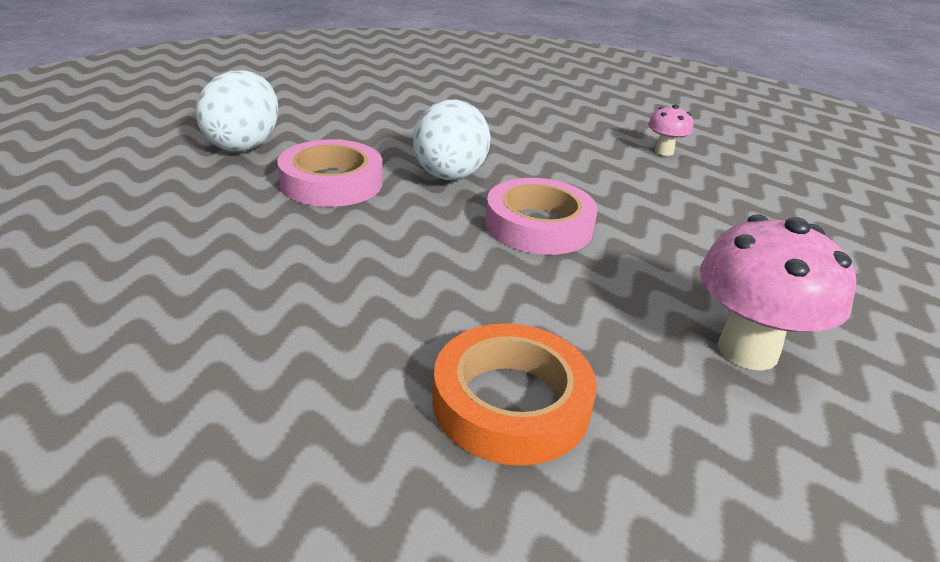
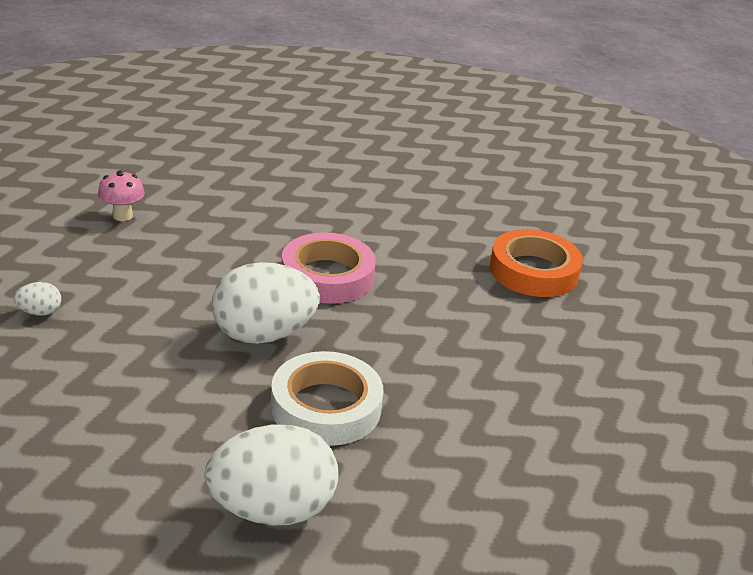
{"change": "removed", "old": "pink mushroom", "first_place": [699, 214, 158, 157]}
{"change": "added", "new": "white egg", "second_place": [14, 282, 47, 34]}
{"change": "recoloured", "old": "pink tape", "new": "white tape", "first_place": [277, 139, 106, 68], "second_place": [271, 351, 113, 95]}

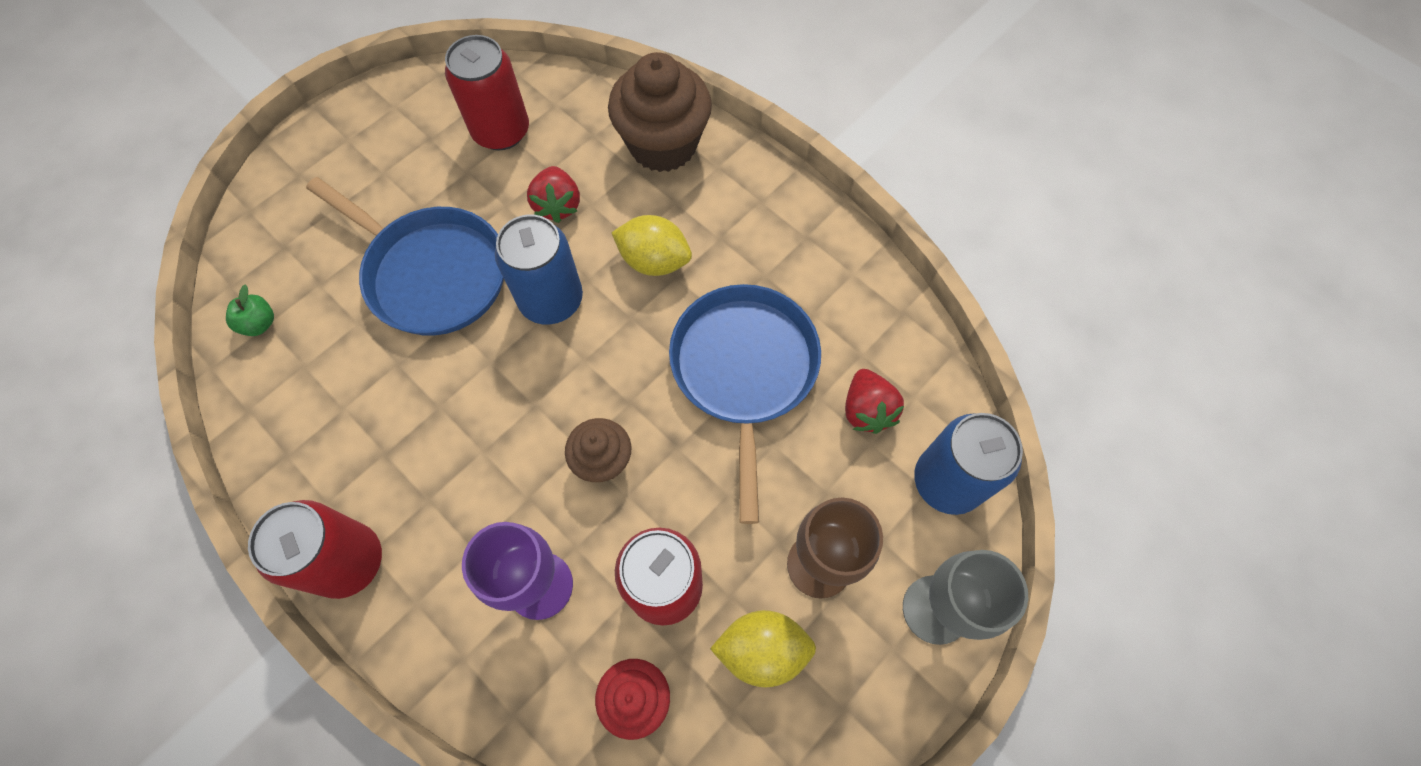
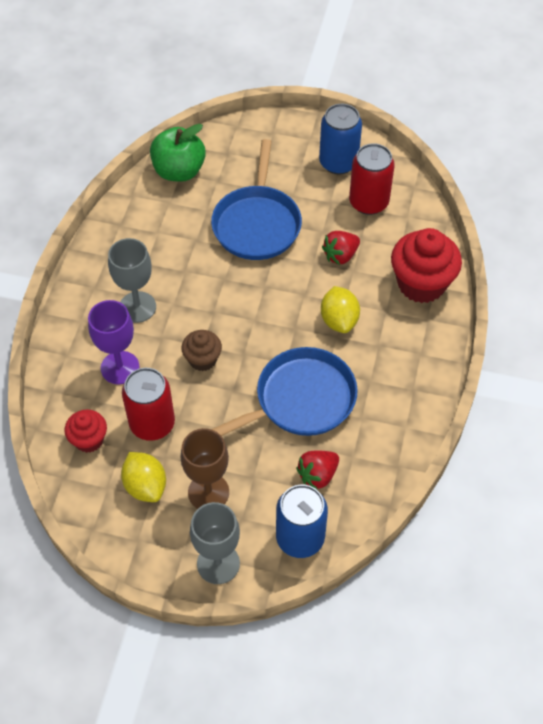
{"change": "removed", "old": "red can", "first_place": [248, 500, 134, 99]}
{"change": "added", "new": "grey goblet", "second_place": [108, 238, 48, 85]}
{"change": "moved", "old": "blue can", "first_place": [495, 215, 88, 110], "second_place": [319, 104, 43, 70]}
{"change": "recoloured", "old": "brown cupcake", "new": "red cupcake", "first_place": [608, 52, 104, 120], "second_place": [391, 228, 71, 75]}
{"change": "resized", "old": "green apple", "first_place": [226, 285, 48, 51], "second_place": [150, 124, 56, 58], "factor": 2.2}

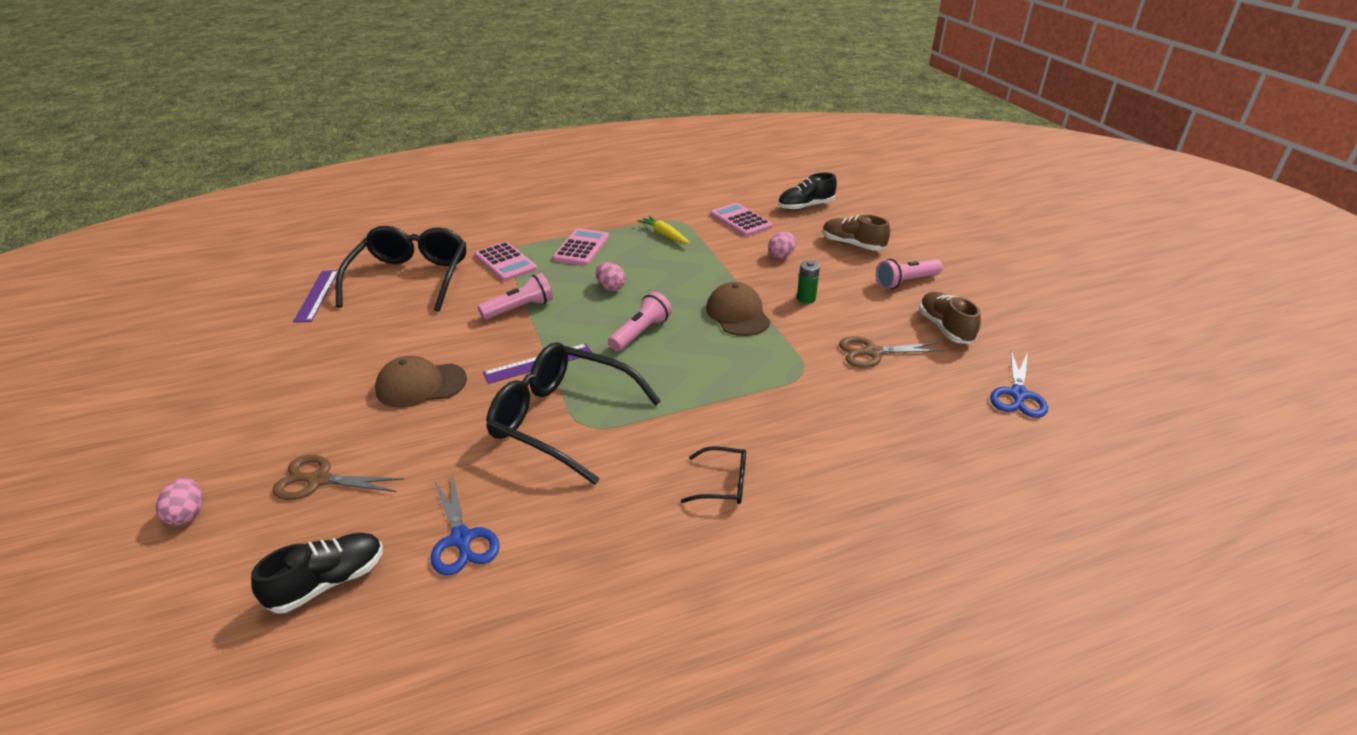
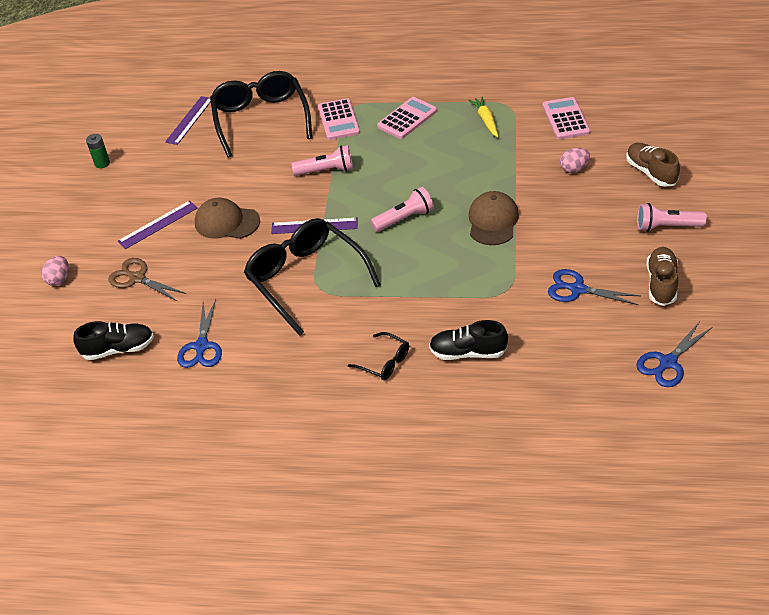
{"change": "removed", "old": "pink egg", "first_place": [596, 262, 29, 29]}
{"change": "added", "new": "purple ruler", "second_place": [118, 200, 80, 49]}
{"change": "moved", "old": "black shoe", "first_place": [778, 172, 59, 38], "second_place": [429, 320, 79, 40]}
{"change": "moved", "old": "green battery", "first_place": [797, 261, 23, 43], "second_place": [86, 134, 24, 34]}
{"change": "recoloured", "old": "brown scissors", "new": "blue scissors", "first_place": [839, 336, 105, 32], "second_place": [548, 269, 92, 36]}
{"change": "turned", "old": "black glasses", "first_place": [336, 226, 131, 86], "second_place": [210, 71, 102, 86], "degrees": -45}

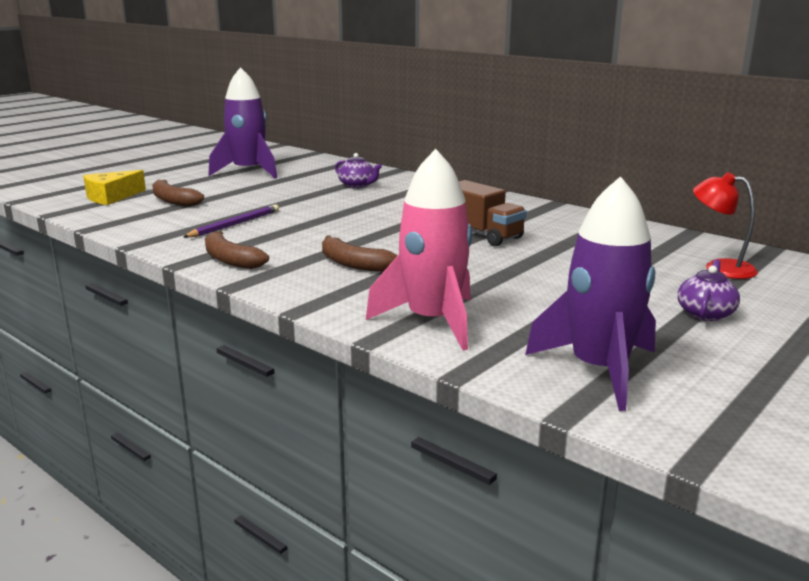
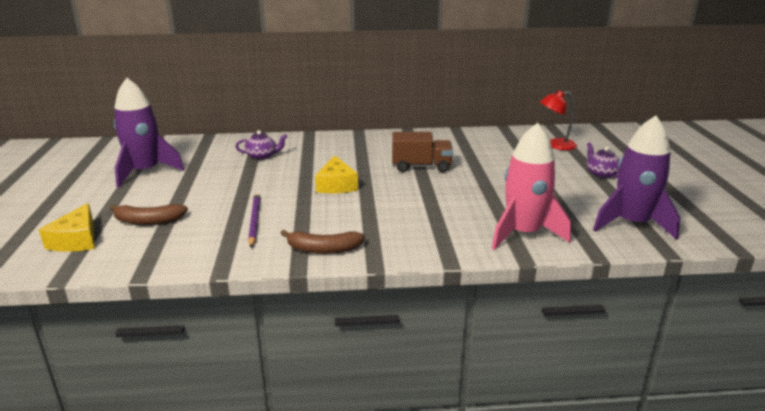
{"change": "removed", "old": "brown banana", "first_place": [322, 235, 76, 37]}
{"change": "added", "new": "yellow cheese", "second_place": [315, 156, 43, 37]}

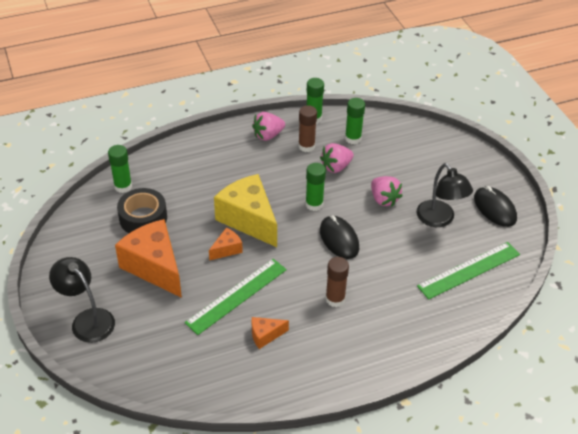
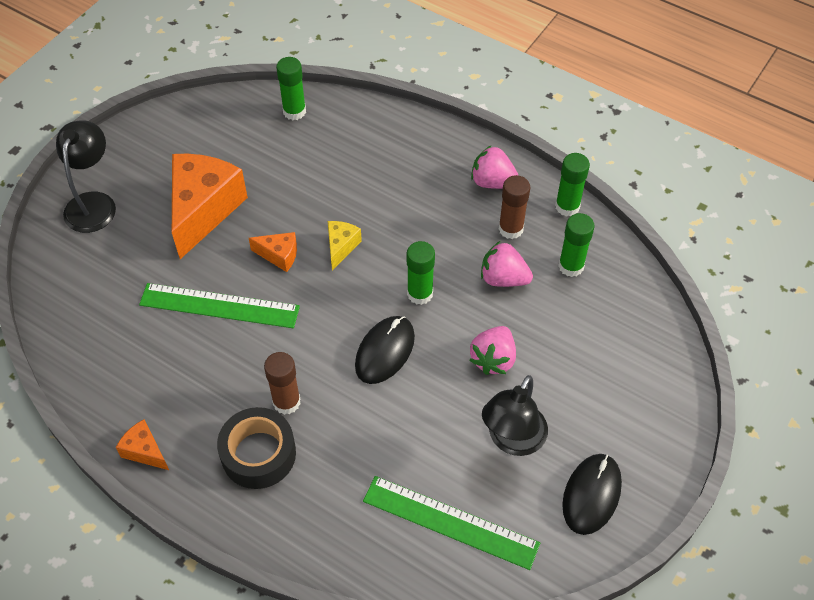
{"change": "moved", "old": "black tape", "first_place": [117, 188, 50, 45], "second_place": [217, 407, 79, 82]}
{"change": "moved", "old": "orange cheese", "first_place": [252, 317, 37, 32], "second_place": [116, 419, 53, 51]}
{"change": "resized", "old": "yellow cheese", "first_place": [214, 174, 63, 73], "second_place": [328, 221, 34, 49], "factor": 0.46}

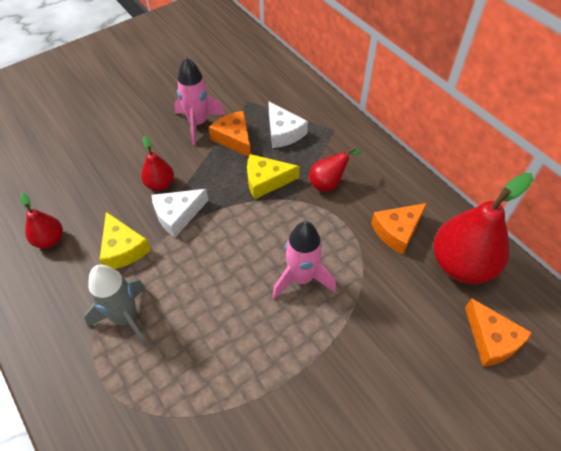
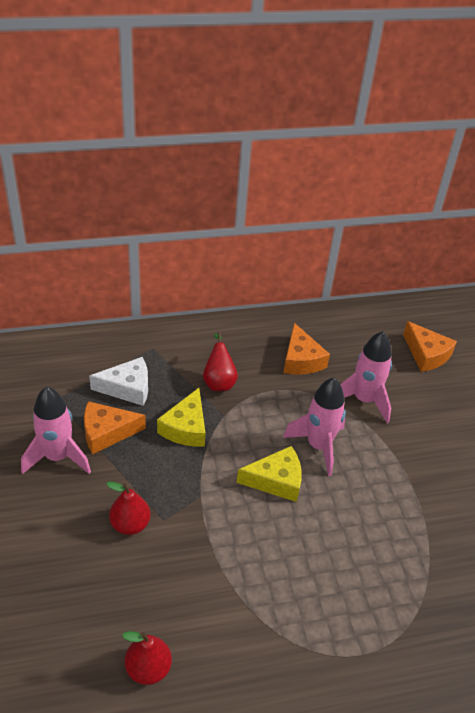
{"change": "removed", "old": "grey rocket", "first_place": [84, 265, 64, 82]}
{"change": "removed", "old": "white cheese", "first_place": [152, 189, 57, 48]}
{"change": "removed", "old": "red pear", "first_place": [433, 173, 100, 111]}
{"change": "added", "new": "pink rocket", "second_place": [340, 331, 52, 92]}
{"change": "moved", "old": "yellow cheese", "first_place": [100, 212, 51, 57], "second_place": [237, 446, 65, 56]}
{"change": "turned", "old": "orange cheese", "first_place": [465, 298, 67, 69], "second_place": [403, 321, 54, 51], "degrees": 60}

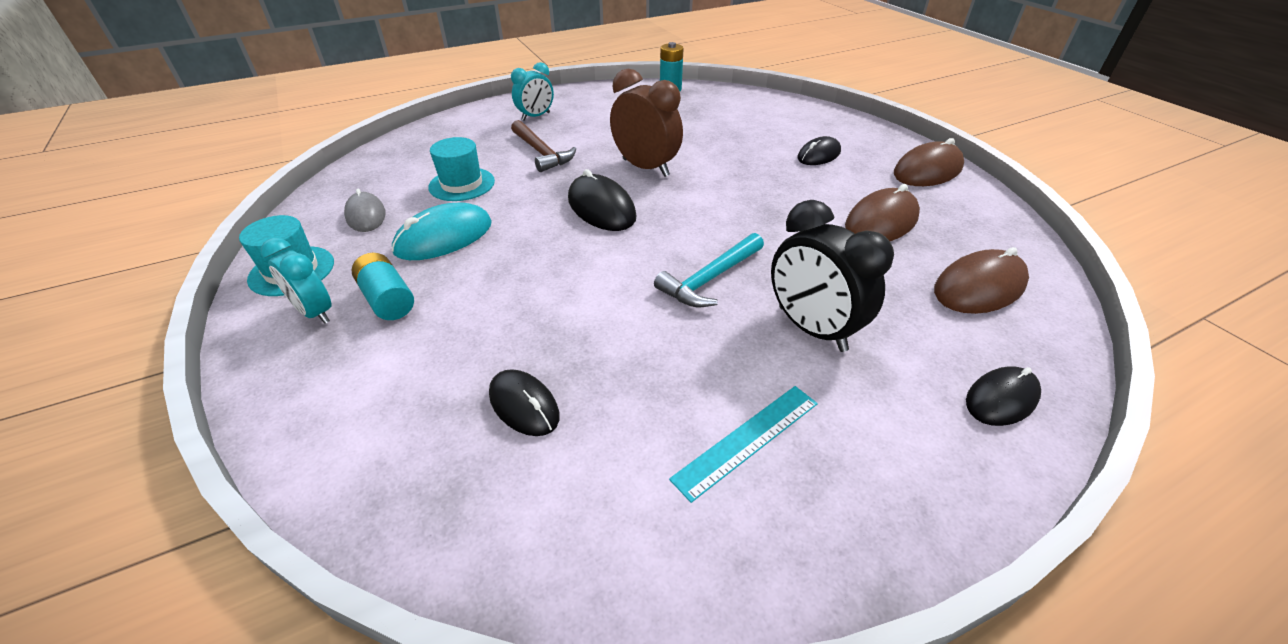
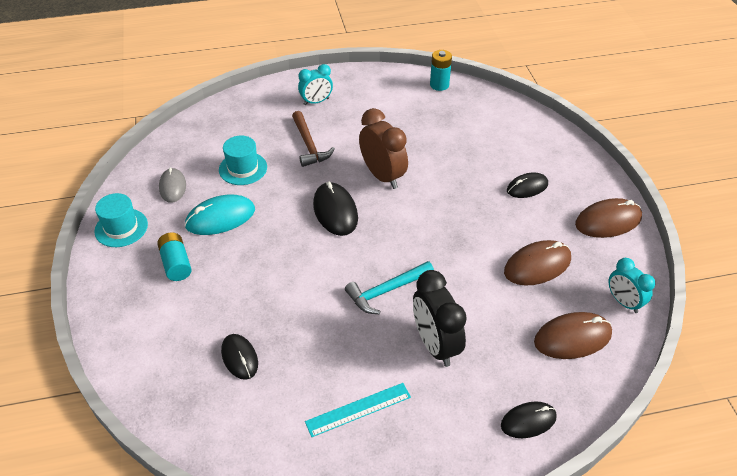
{"change": "moved", "old": "turquoise clock", "first_place": [261, 238, 71, 86], "second_place": [609, 258, 46, 55]}

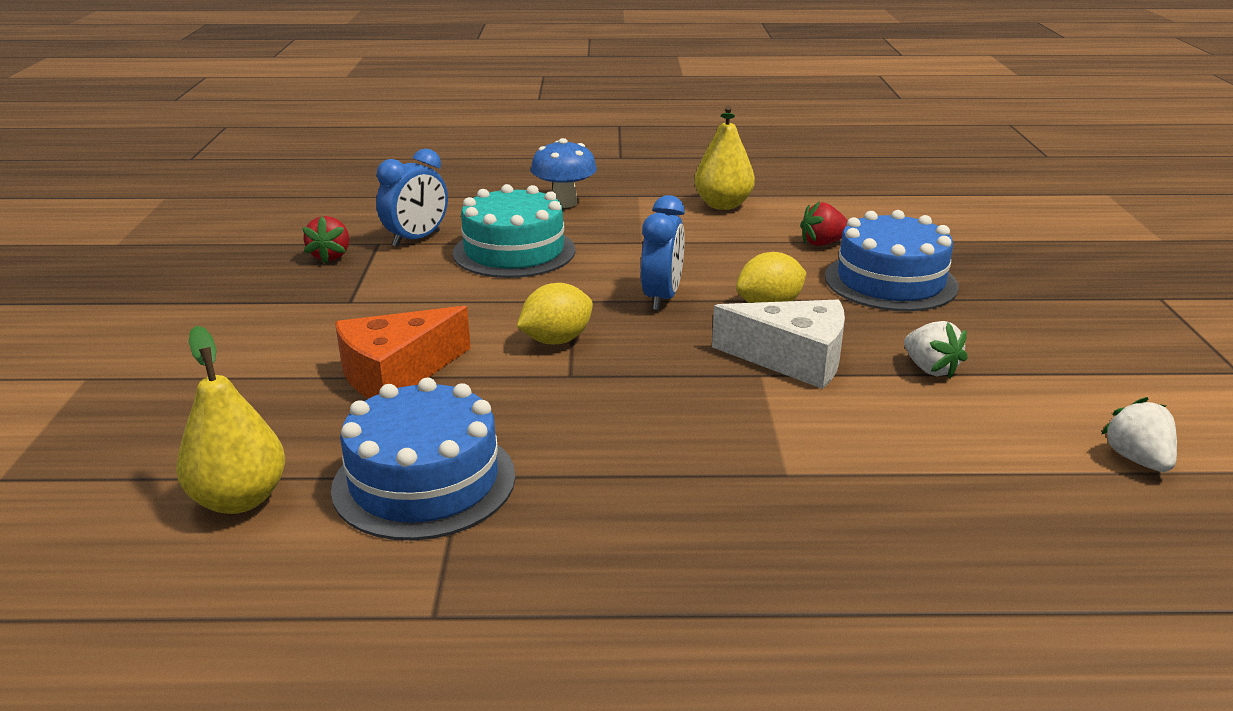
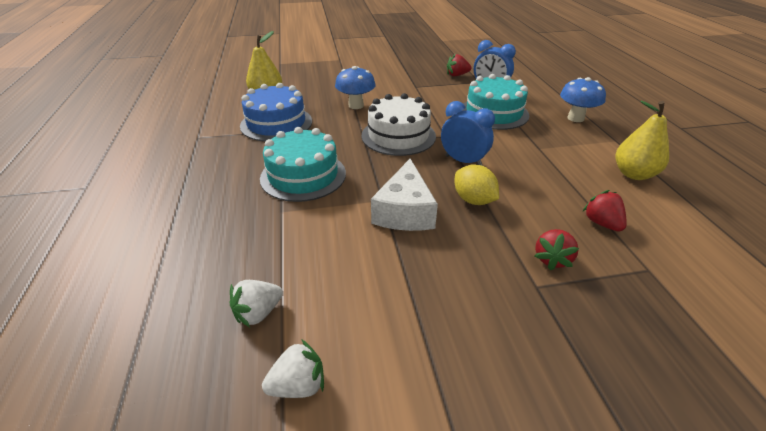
{"change": "added", "new": "turquoise cake", "second_place": [260, 127, 86, 75]}
{"change": "moved", "old": "white strawberry", "first_place": [904, 321, 63, 57], "second_place": [229, 280, 54, 47]}
{"change": "replaced", "old": "orange cheese", "new": "blue mushroom", "first_place": [335, 306, 136, 93], "second_place": [335, 66, 41, 43]}
{"change": "replaced", "old": "yellow lemon", "new": "white cake", "first_place": [517, 283, 76, 61], "second_place": [362, 93, 74, 63]}
{"change": "replaced", "old": "blue cake", "new": "red strawberry", "first_place": [825, 210, 134, 101], "second_place": [535, 229, 44, 41]}
{"change": "turned", "old": "blue clock", "first_place": [641, 195, 44, 116], "second_place": [441, 101, 54, 64], "degrees": -150}

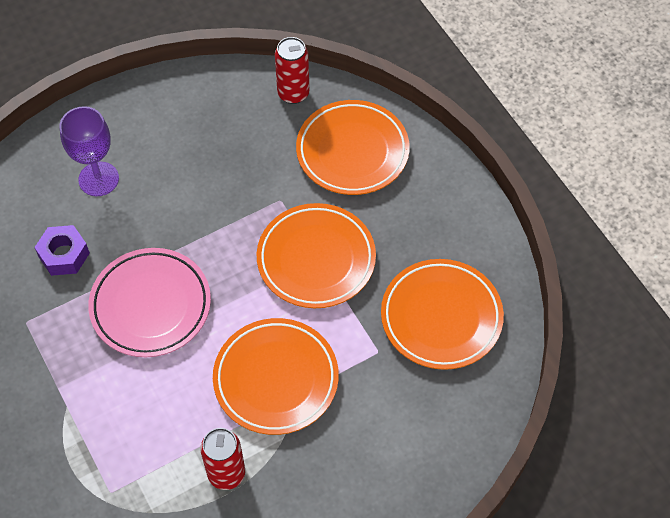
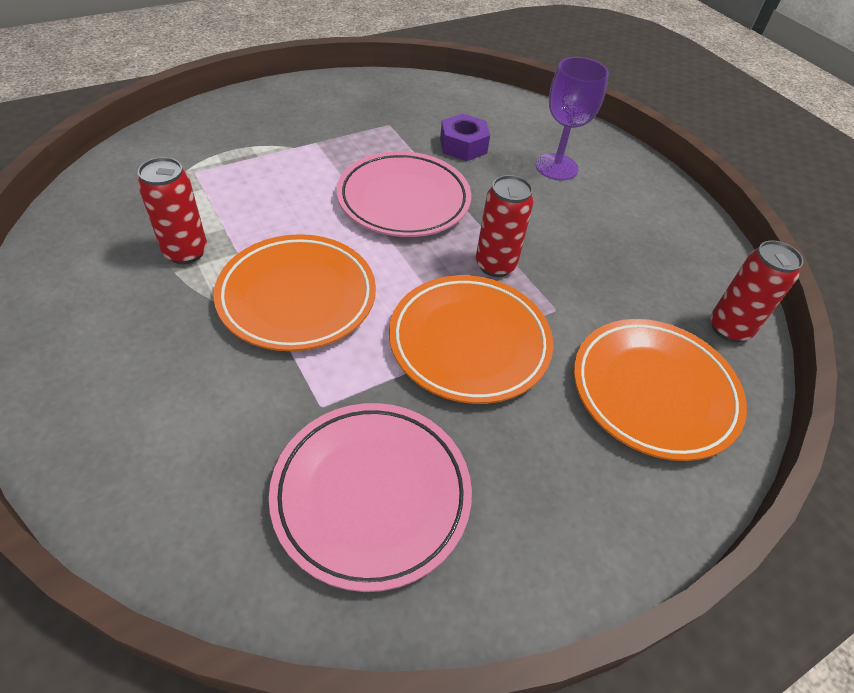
{"change": "added", "new": "red can", "second_place": [476, 175, 58, 102]}
{"change": "recoloured", "old": "orange plate", "new": "pink plate", "first_place": [381, 259, 123, 111], "second_place": [269, 403, 203, 189]}

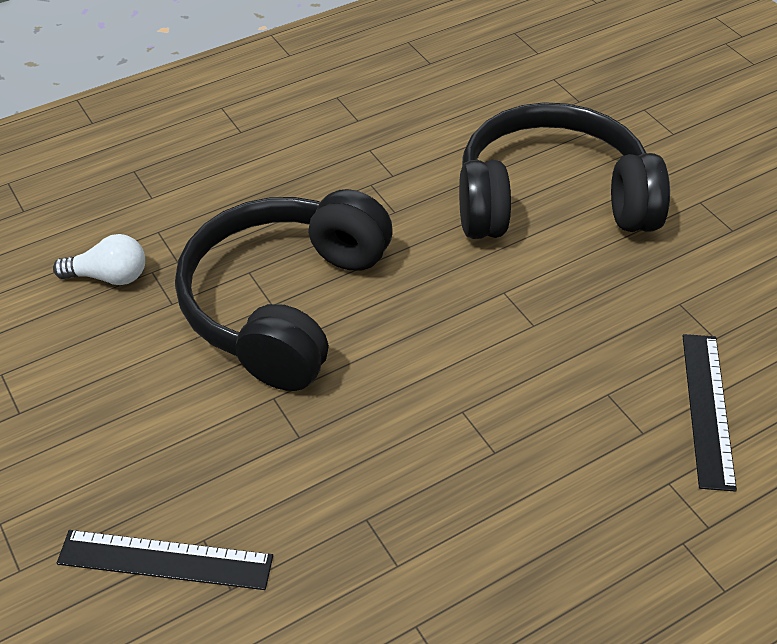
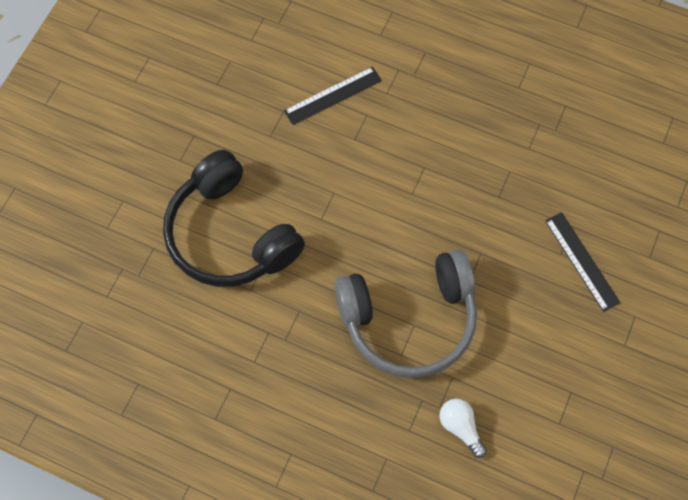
{"change": "recoloured", "old": "black headphones", "new": "grey headphones", "first_place": [175, 189, 218, 202], "second_place": [334, 250, 143, 128]}

